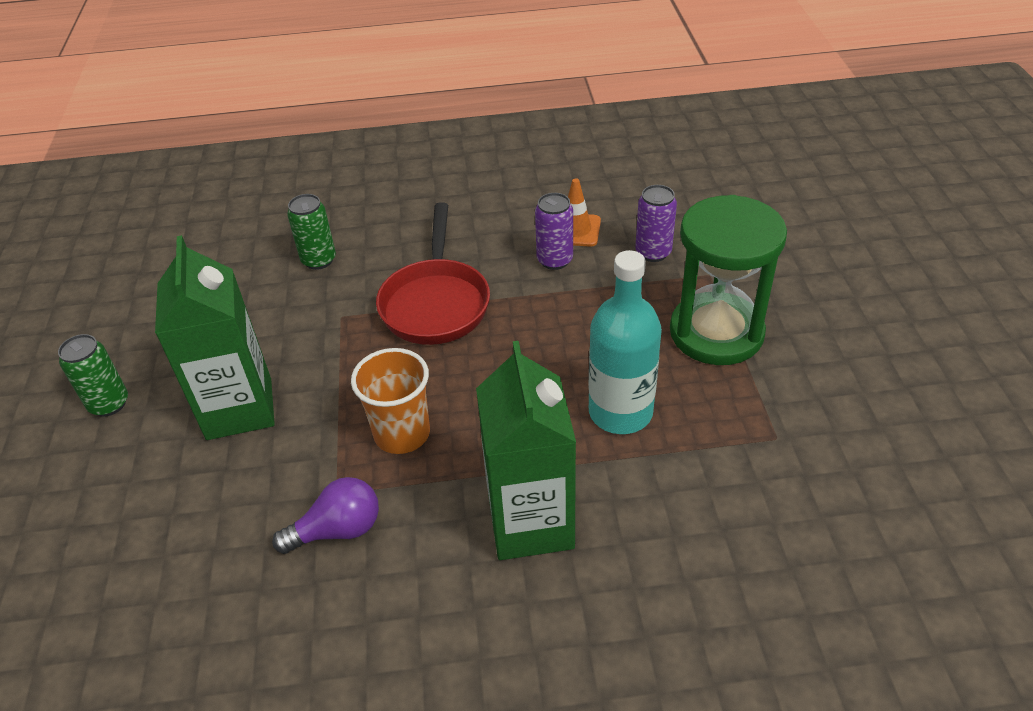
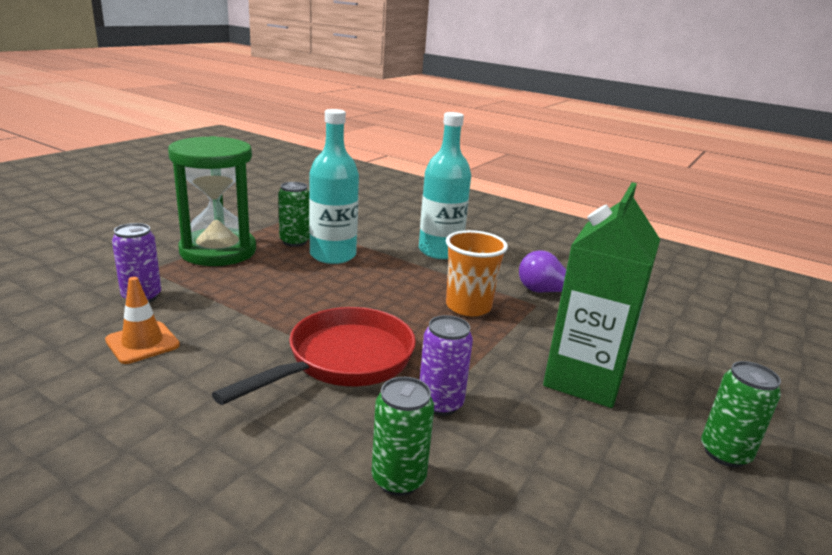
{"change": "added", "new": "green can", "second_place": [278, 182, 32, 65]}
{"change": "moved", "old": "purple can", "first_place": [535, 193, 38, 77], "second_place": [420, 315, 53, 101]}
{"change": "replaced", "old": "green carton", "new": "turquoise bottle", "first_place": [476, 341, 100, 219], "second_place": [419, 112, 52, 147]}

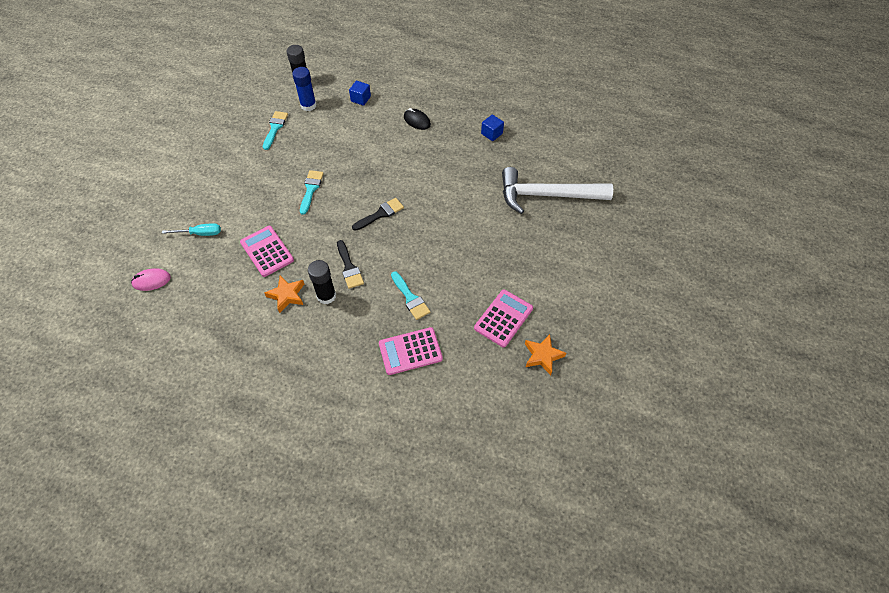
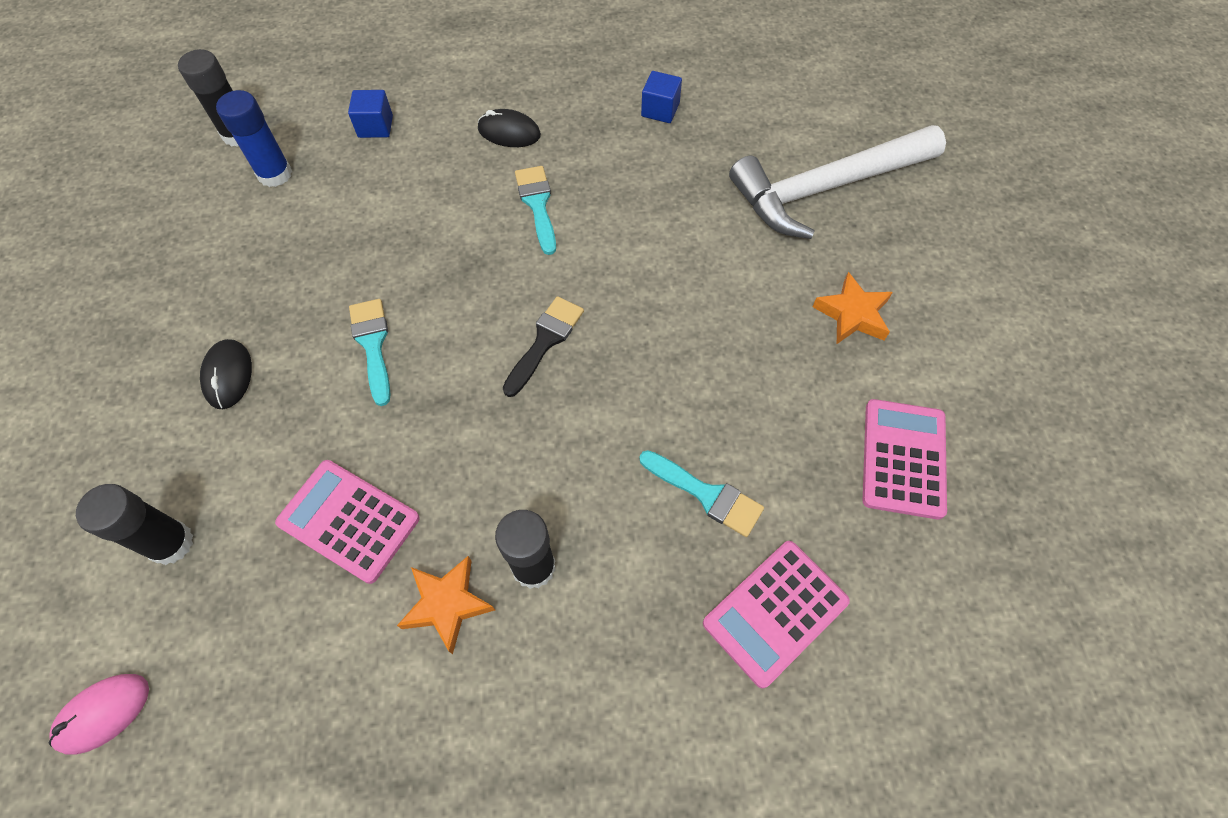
{"change": "removed", "old": "black brush", "first_place": [337, 240, 27, 49]}
{"change": "added", "new": "black mouse", "second_place": [200, 339, 52, 70]}
{"change": "moved", "old": "turquoise brush", "first_place": [263, 111, 25, 39], "second_place": [515, 166, 41, 89]}
{"change": "moved", "old": "orange star", "first_place": [525, 334, 41, 41], "second_place": [813, 272, 80, 72]}
{"change": "replaced", "old": "turquoise screwdriver", "new": "black glue stick", "first_place": [162, 223, 59, 13], "second_place": [76, 484, 118, 81]}

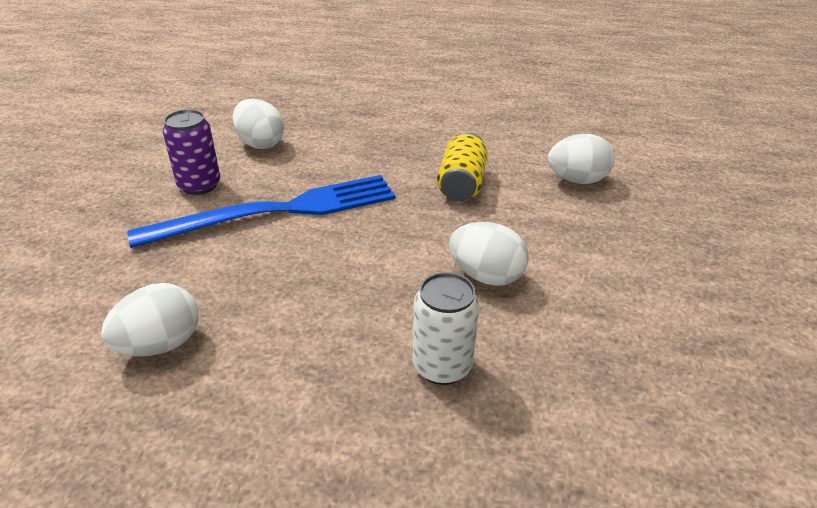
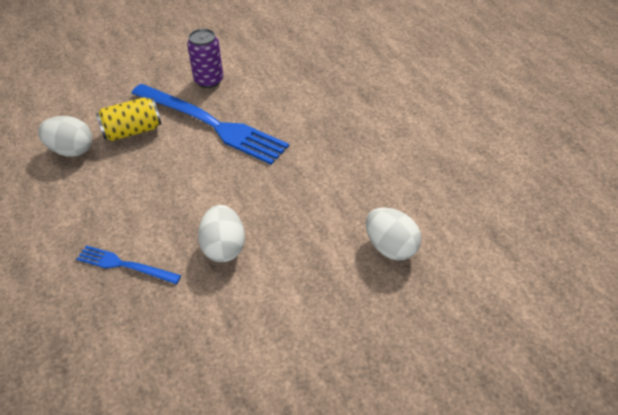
{"change": "removed", "old": "white egg", "first_place": [232, 98, 52, 51]}
{"change": "moved", "old": "yellow can", "first_place": [437, 132, 51, 69], "second_place": [96, 97, 65, 44]}
{"change": "replaced", "old": "white can", "new": "blue fork", "first_place": [413, 272, 66, 113], "second_place": [76, 245, 105, 39]}

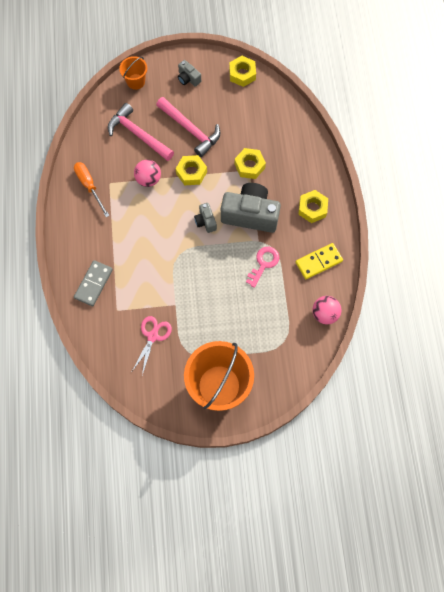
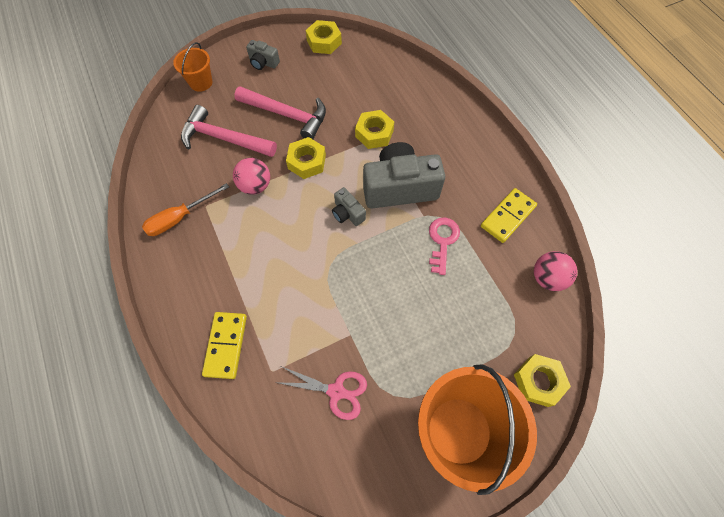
{"change": "moved", "old": "yellow nut", "first_place": [298, 190, 30, 33], "second_place": [514, 354, 57, 53]}
{"change": "recoloured", "old": "grey domino", "new": "yellow domino", "first_place": [74, 260, 39, 46], "second_place": [202, 312, 45, 67]}
{"change": "turned", "old": "orange screwdriver", "first_place": [74, 162, 36, 55], "second_place": [142, 183, 87, 53], "degrees": -75}
{"change": "turned", "old": "pink scissors", "first_place": [132, 316, 40, 59], "second_place": [275, 366, 92, 54], "degrees": 105}

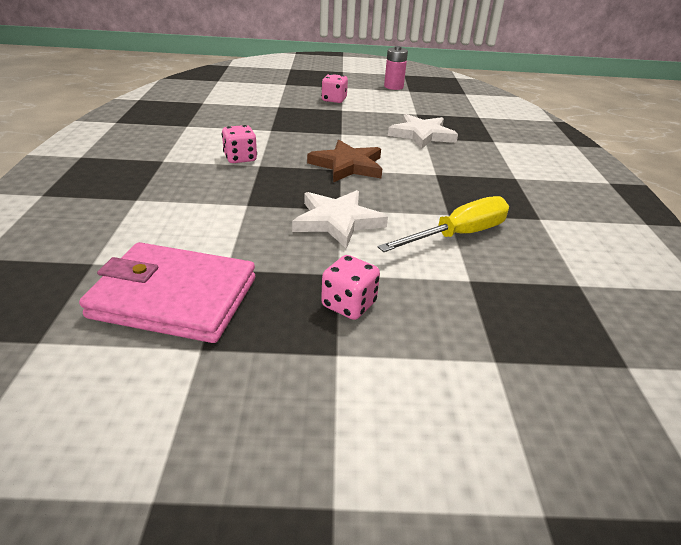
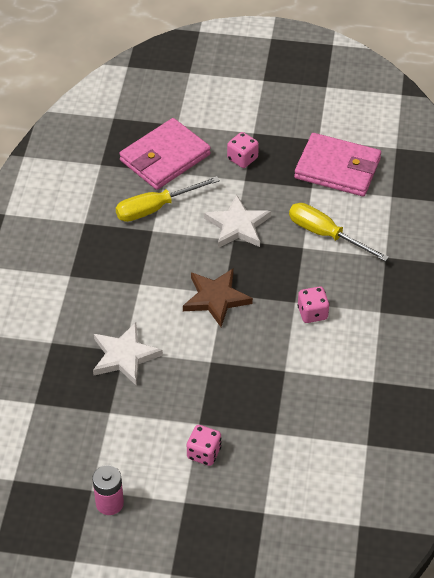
{"change": "added", "new": "pink wallet", "second_place": [119, 118, 92, 72]}
{"change": "added", "new": "yellow screwdriver", "second_place": [289, 203, 100, 59]}

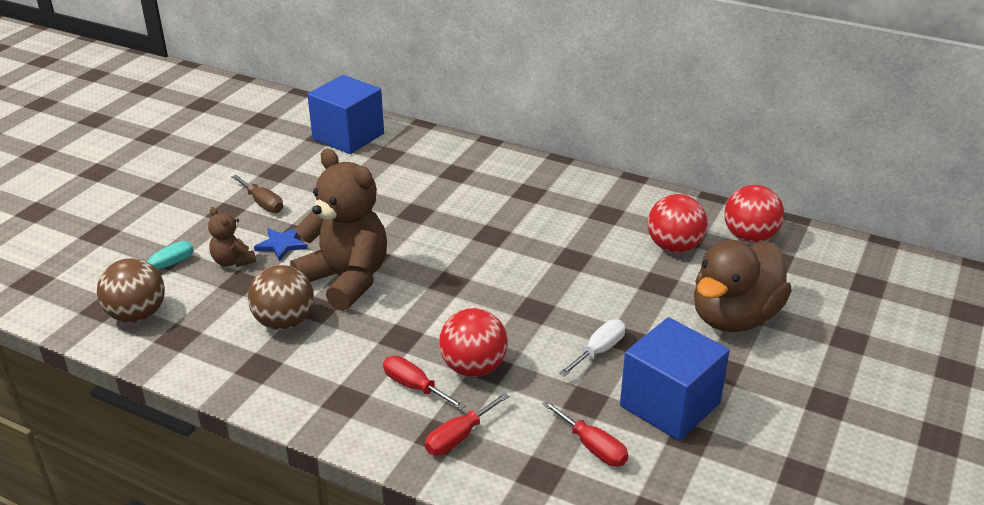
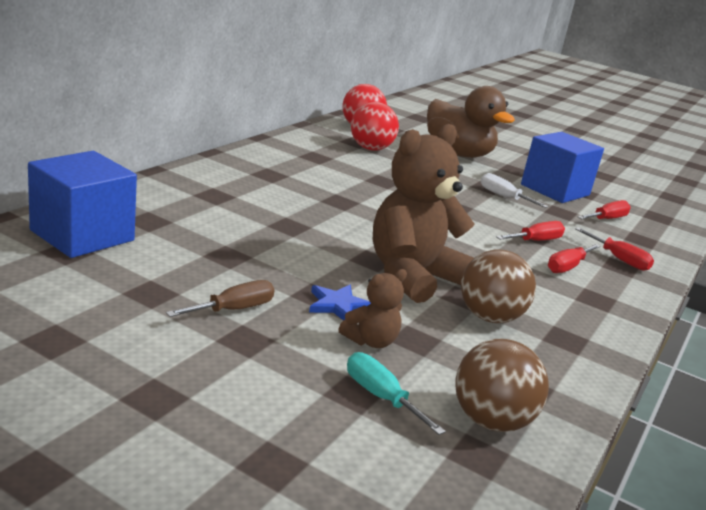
{"change": "replaced", "old": "red ball", "new": "red screwdriver", "first_place": [439, 308, 69, 69], "second_place": [496, 221, 69, 20]}

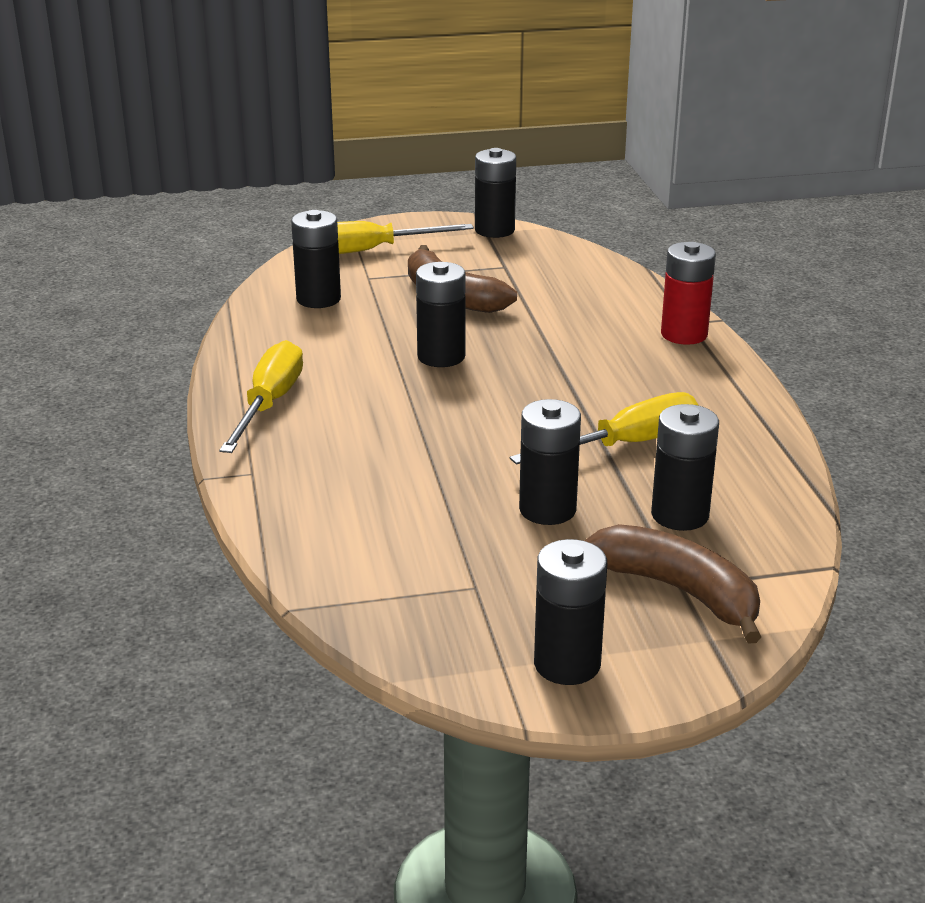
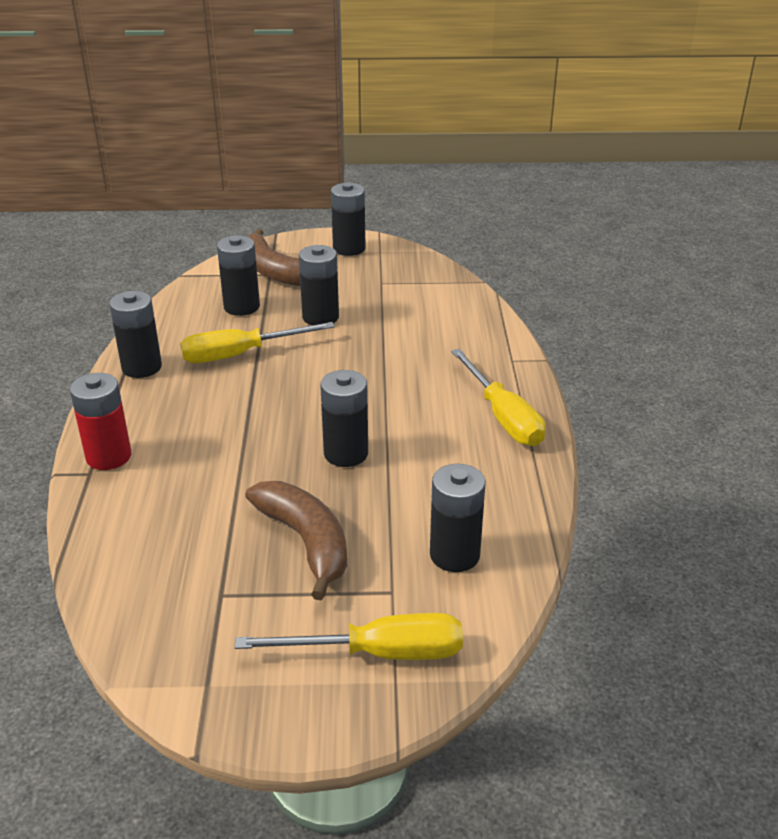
{"change": "moved", "old": "black battery", "first_place": [475, 148, 41, 90], "second_place": [109, 291, 53, 87]}
{"change": "turned", "old": "yellow screwdriver", "first_place": [219, 340, 84, 113], "second_place": [451, 349, 95, 97], "degrees": -45}

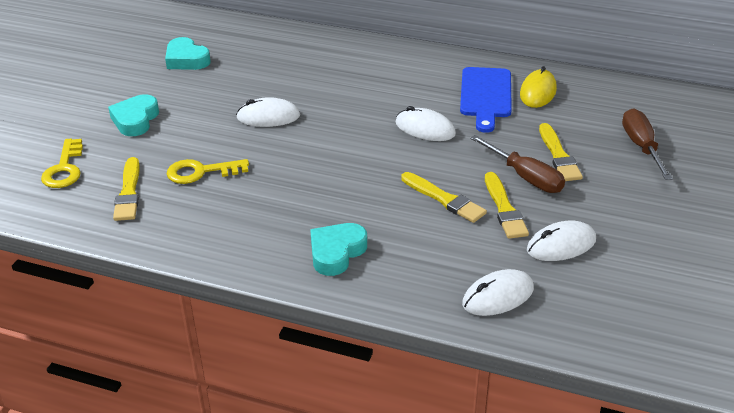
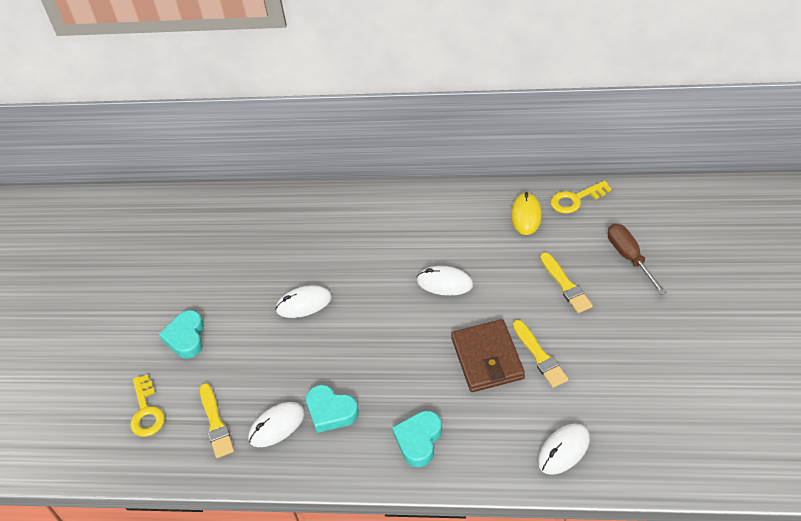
{"change": "removed", "old": "blue cutting board", "first_place": [460, 67, 52, 66]}
{"change": "removed", "old": "brown screwdriver", "first_place": [470, 135, 95, 58]}
{"change": "moved", "old": "turquoise heart", "first_place": [165, 37, 46, 33], "second_place": [306, 385, 53, 48]}
{"change": "moved", "old": "yellow key", "first_place": [167, 159, 82, 25], "second_place": [550, 180, 61, 34]}
{"change": "moved", "old": "white mouse", "first_place": [527, 221, 69, 40], "second_place": [248, 402, 57, 45]}
{"change": "replaced", "old": "yellow brush", "new": "brown wallet", "first_place": [401, 172, 86, 51], "second_place": [451, 319, 74, 73]}

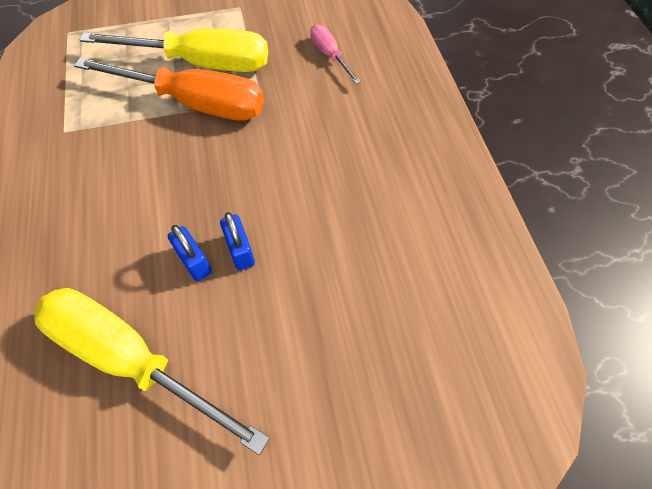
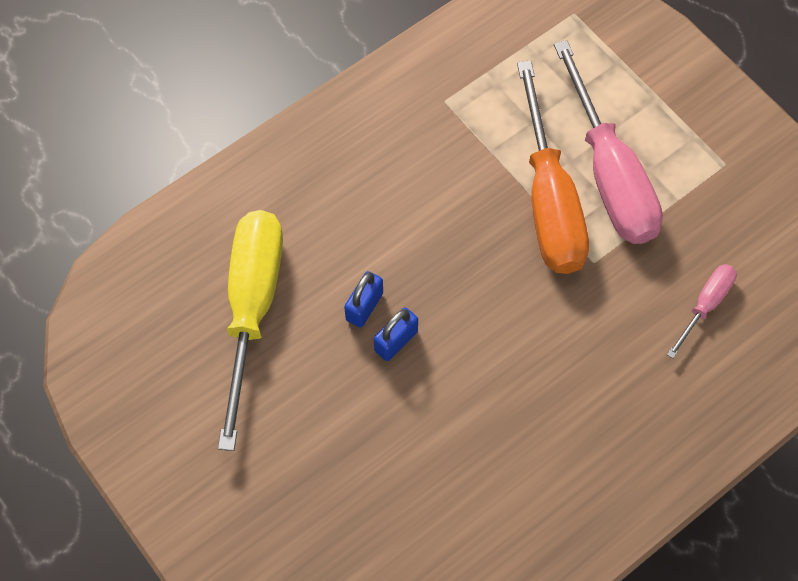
{"change": "recoloured", "old": "yellow screwdriver", "new": "pink screwdriver", "first_place": [80, 29, 188, 43], "second_place": [554, 40, 109, 204]}

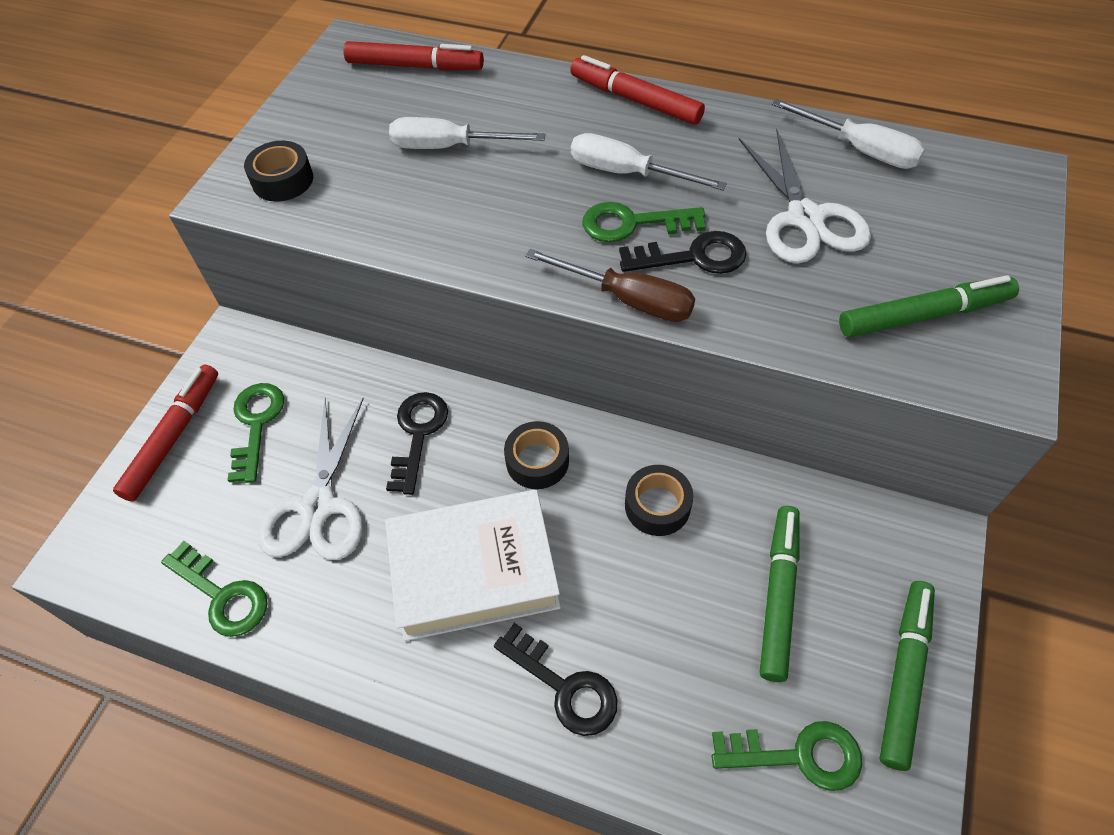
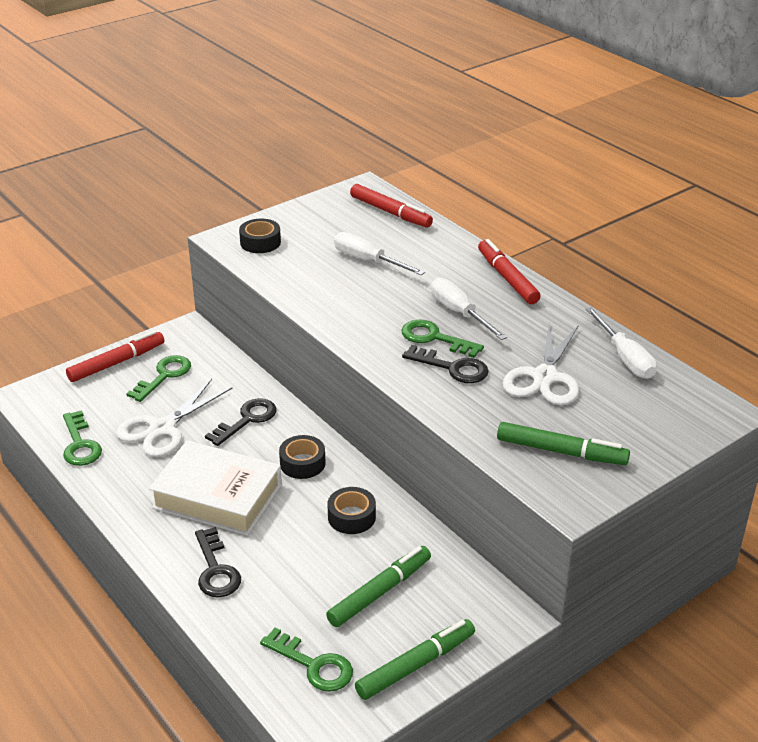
{"change": "removed", "old": "brown screwdriver", "first_place": [525, 249, 170, 73]}

